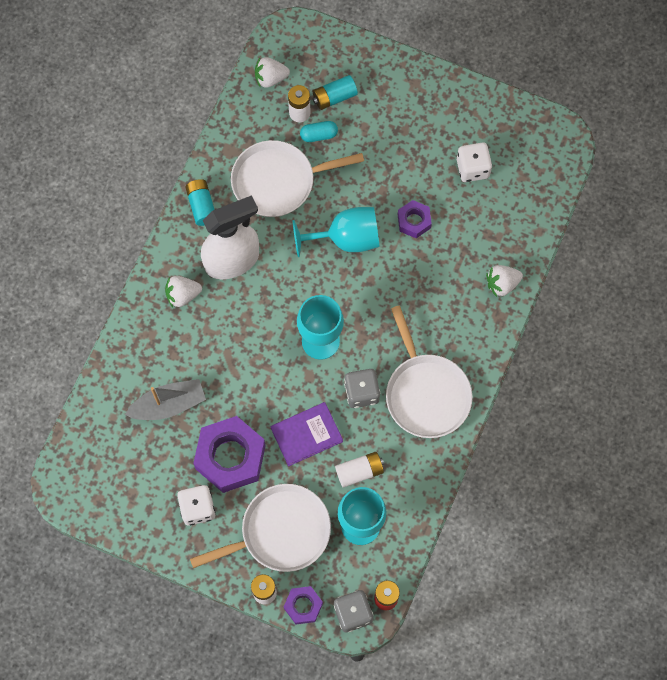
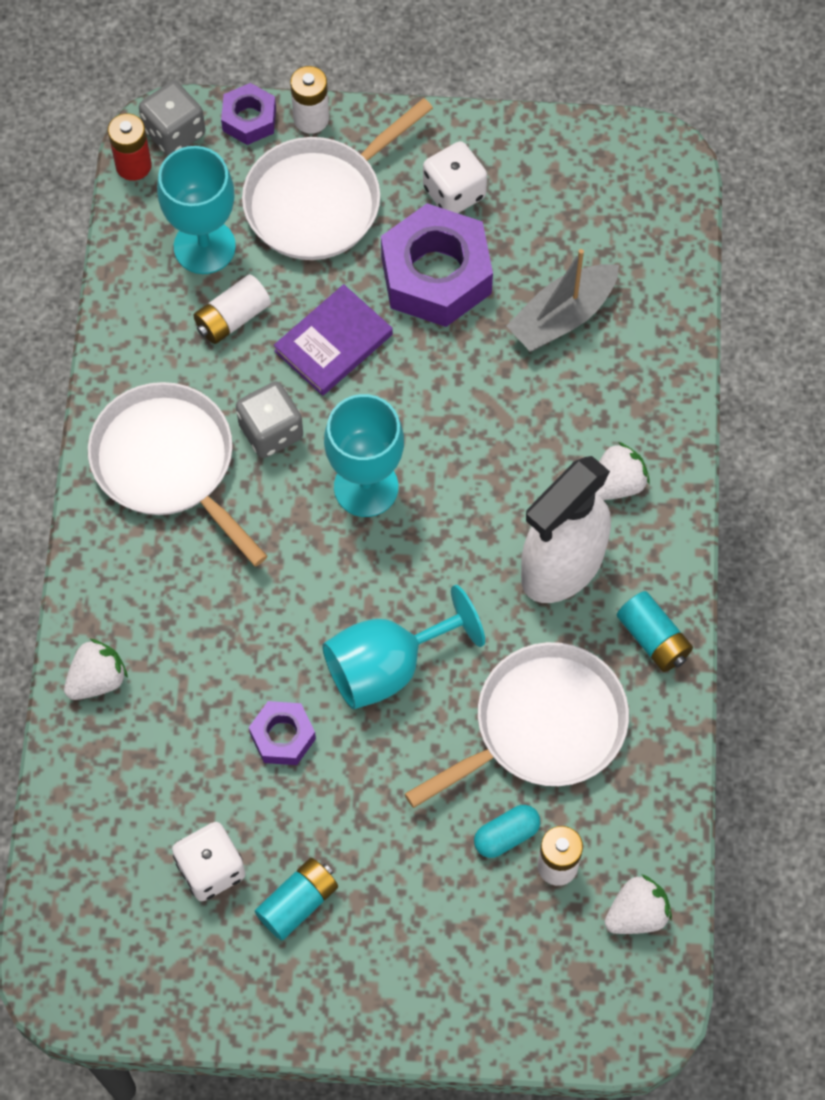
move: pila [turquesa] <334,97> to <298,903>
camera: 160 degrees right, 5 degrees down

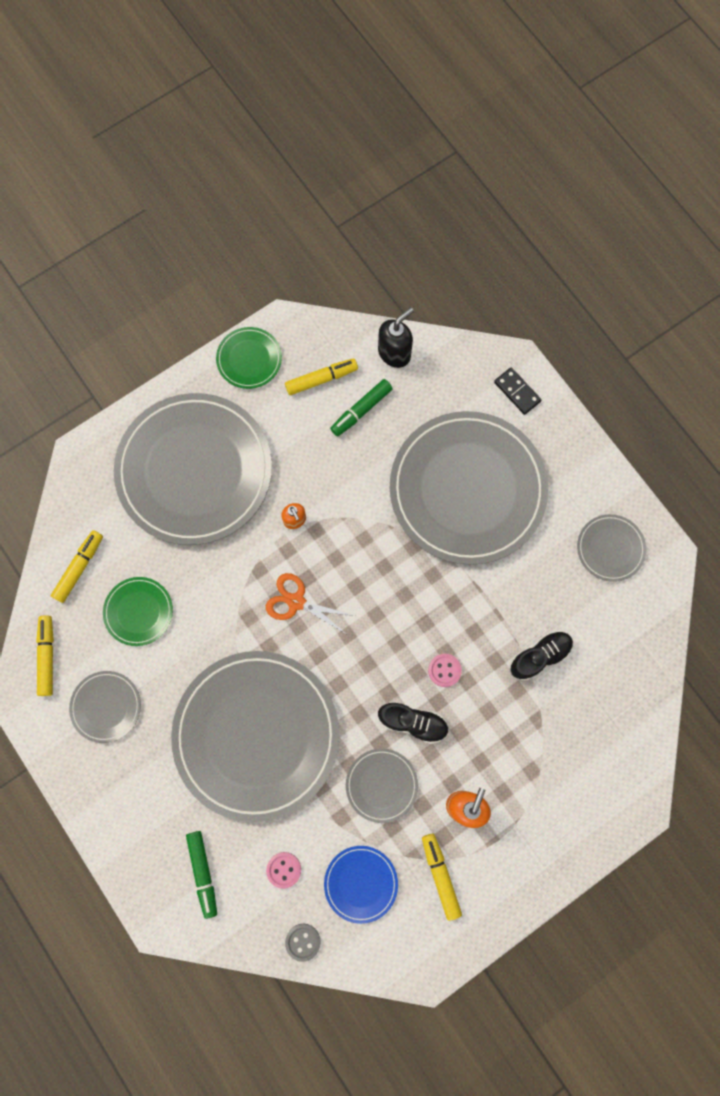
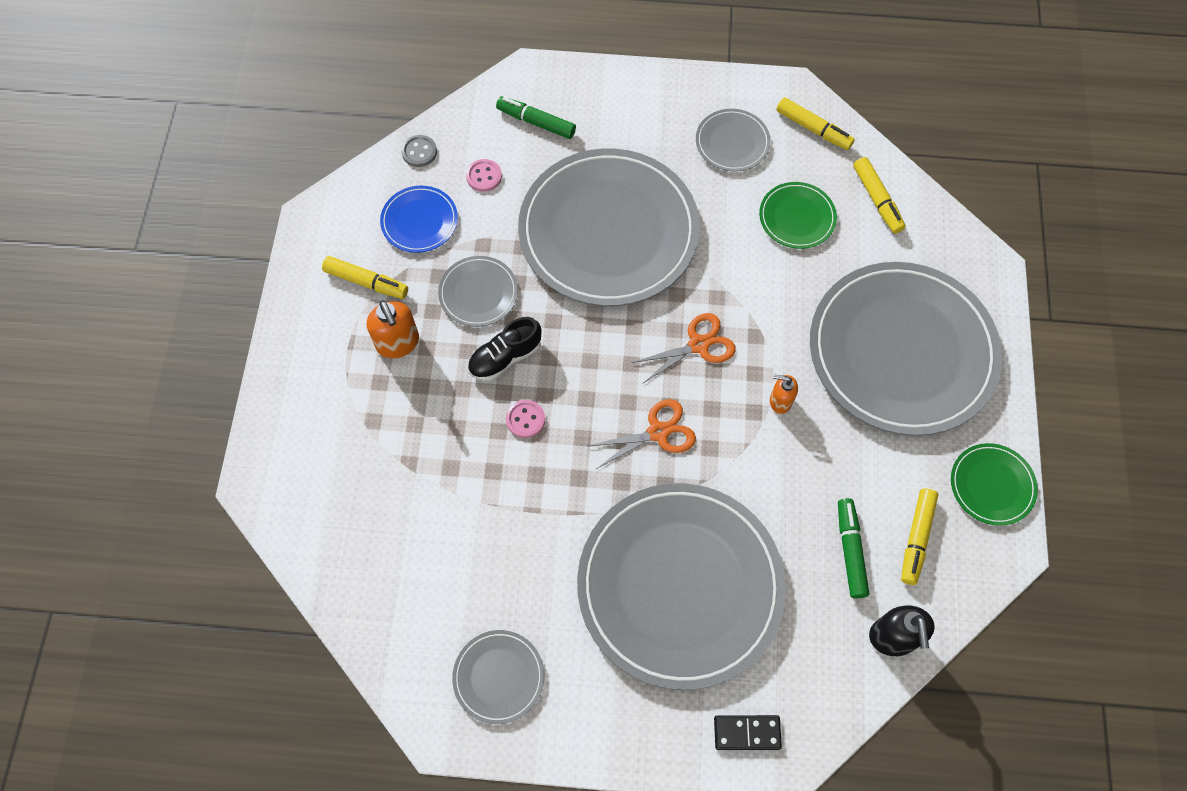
delete: zapato [negro] <540,656>
insert: tijeras [naranja] <658,432>
camera: 130 degrees right, 10 degrees down

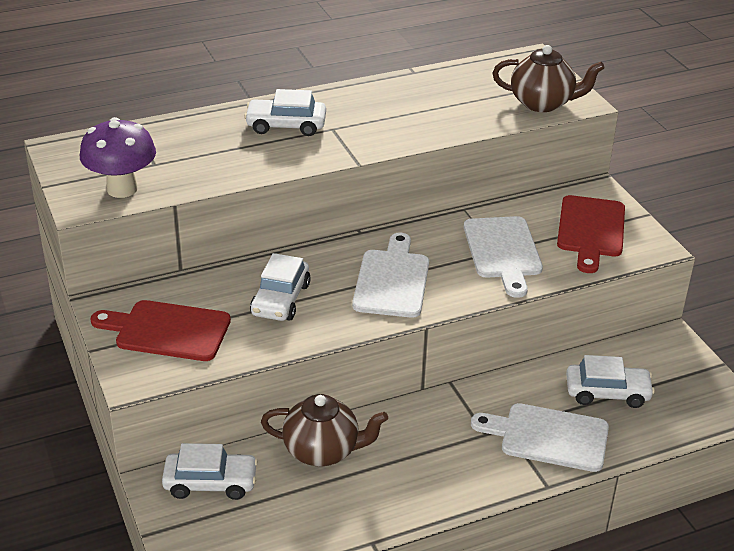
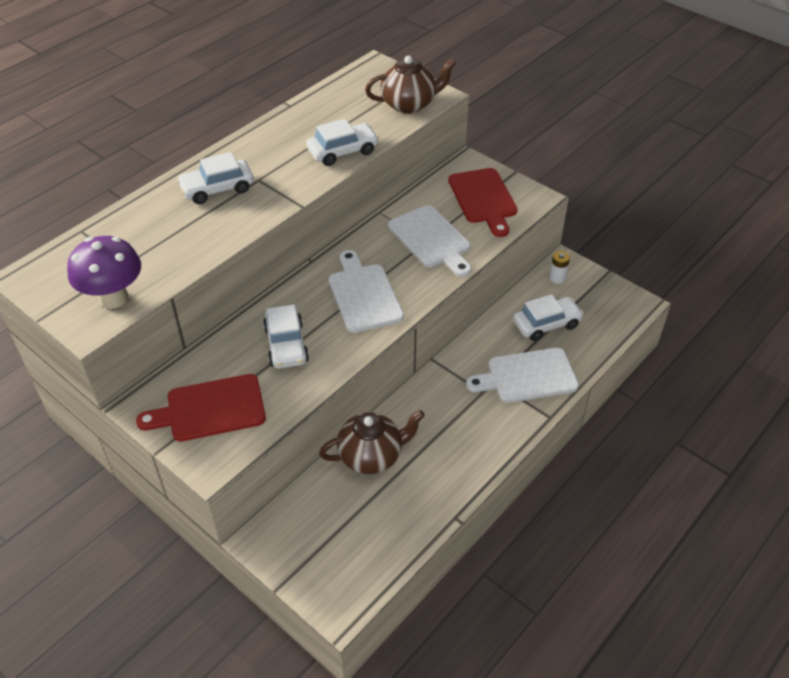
insert: pila [blanco] <557,278>
move: coche [blanco] <210,483> to <343,151>
camera: 25 degrees left, 10 degrees up

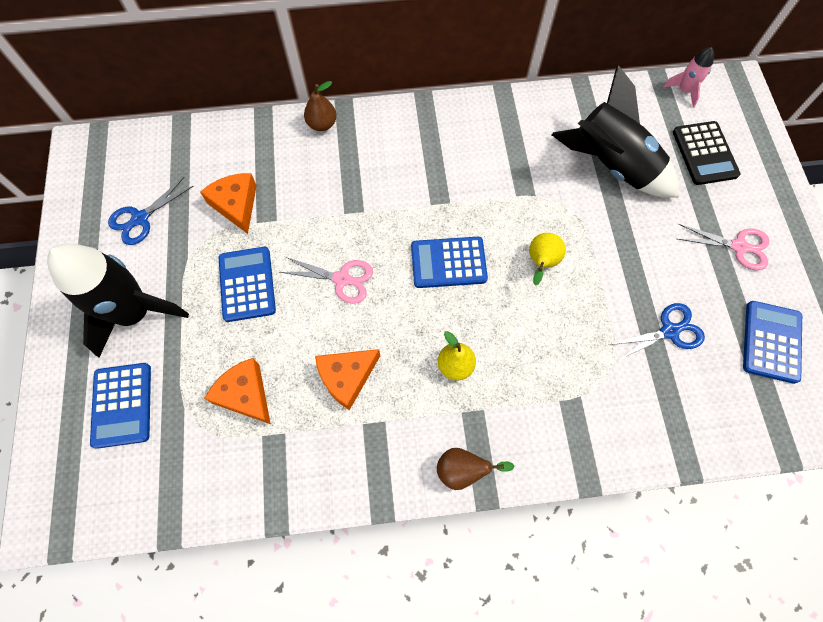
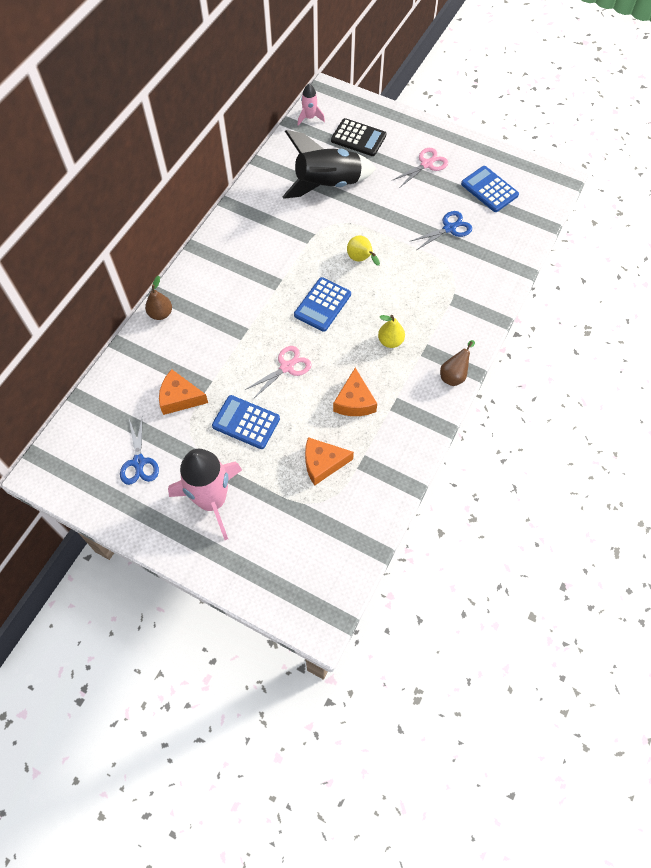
delete: calculadora [azul] <122,405>
recolor: cohete [negro] <135,313> to cohete [rosa] <212,500>
rotate: tijeras [azul] <669,331> = <449,228> 45 degrees clockwise
camera: 55 degrees left, 5 degrees down

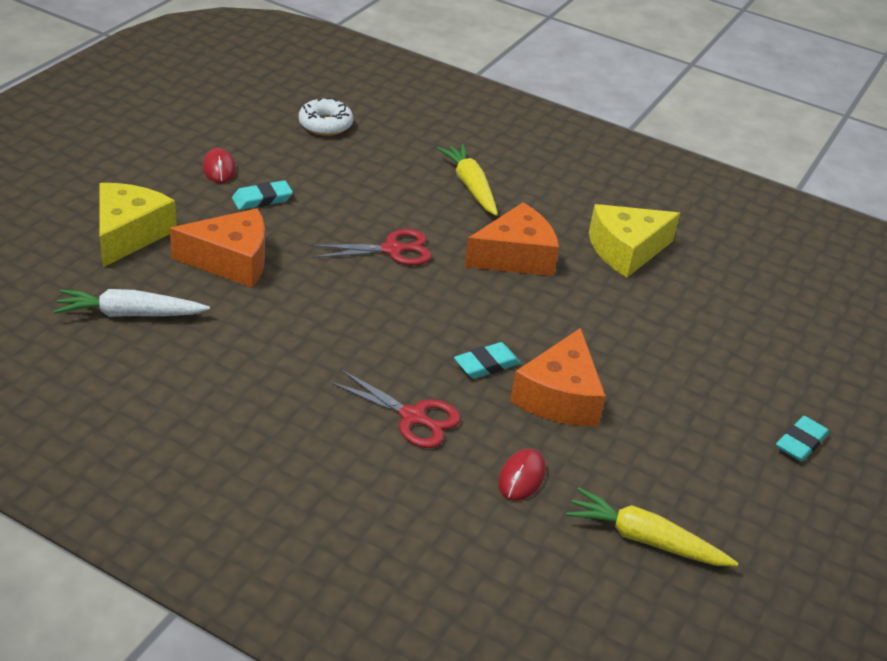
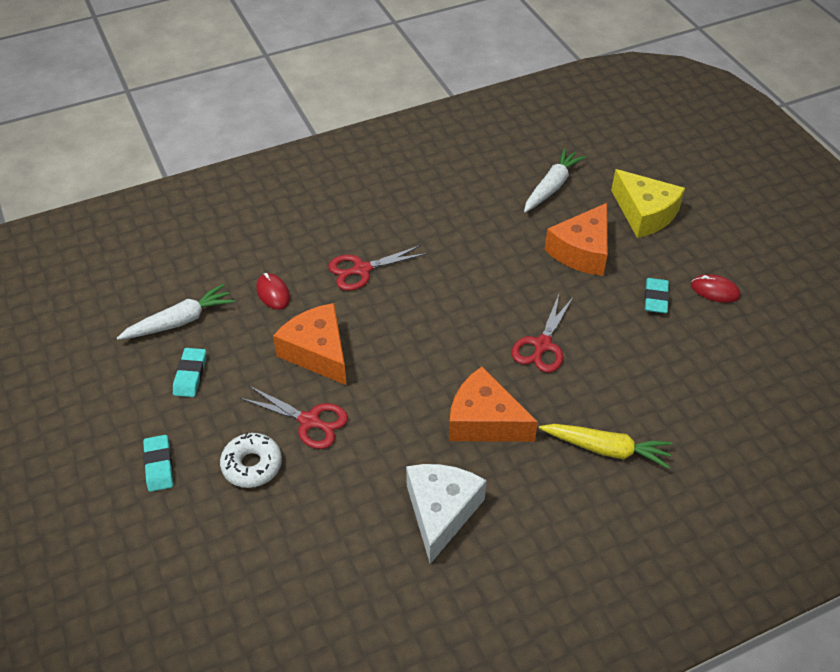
insert: tijeras [rojo] <310,421>
move: goma de borrar [turquesa] <486,364> to <190,375>; rosquilla [blanco] <325,124> to <252,465>
recolor: zanahoria [amarillo] <645,539> to zanahoria [blanco] <180,321>; queso [amarillo] <626,250> to queso [blanco] <441,512>
rotate: queso [naranja] <515,257> = <484,421> 105 degrees clockwise
camera: 130 degrees right, 10 degrees up

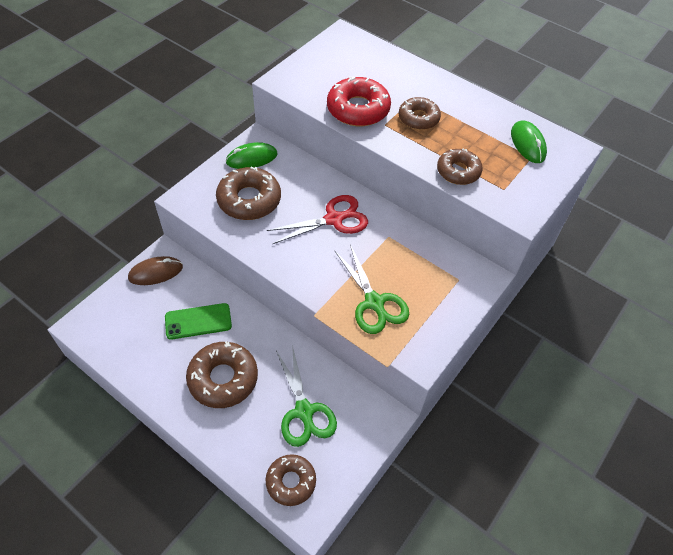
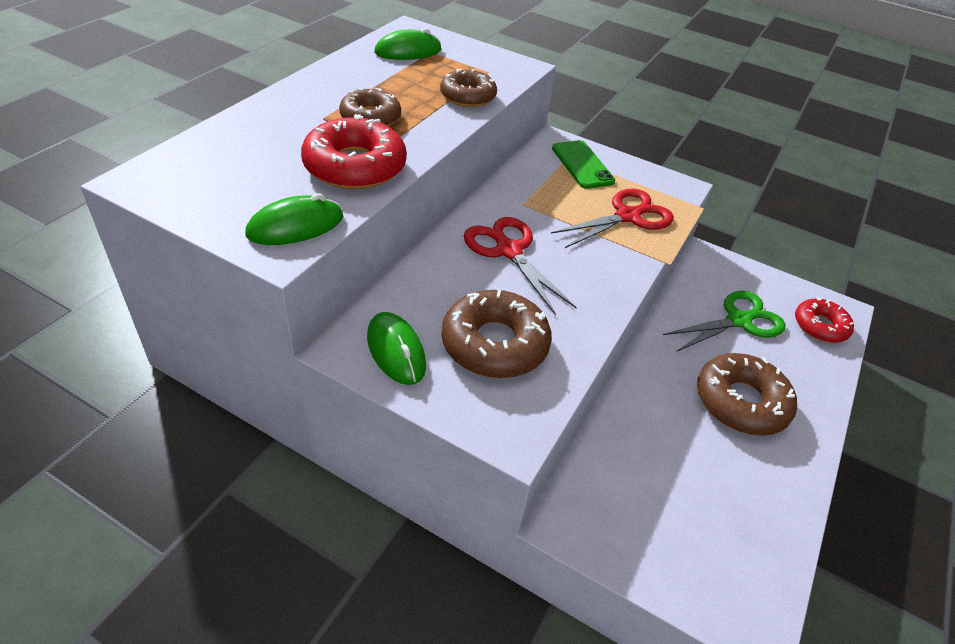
delete: ratón [marrón] <155,272>
insert: ratón [verde] <295,226>
move: móvil [verde] <198,321> to <582,165>
recolor: tijeras [verde] <374,303> to tijeras [rojo] <628,216>; rosquilla [marrón] <291,482> to rosquilla [rojo] <820,326>
camera: 100 degrees left, 10 degrees down

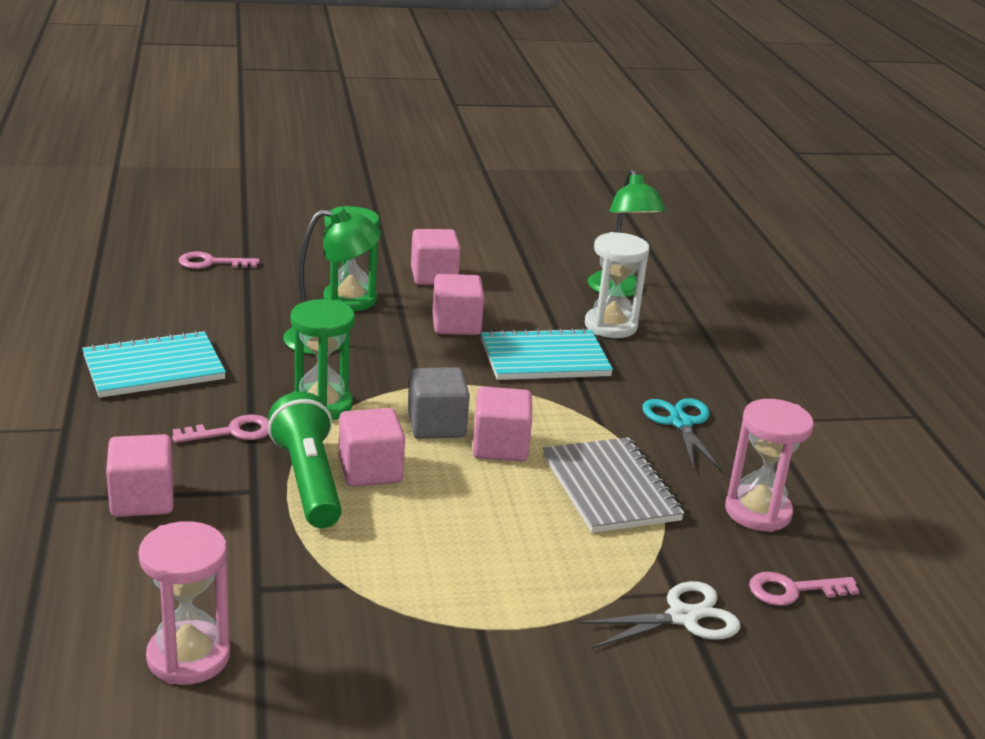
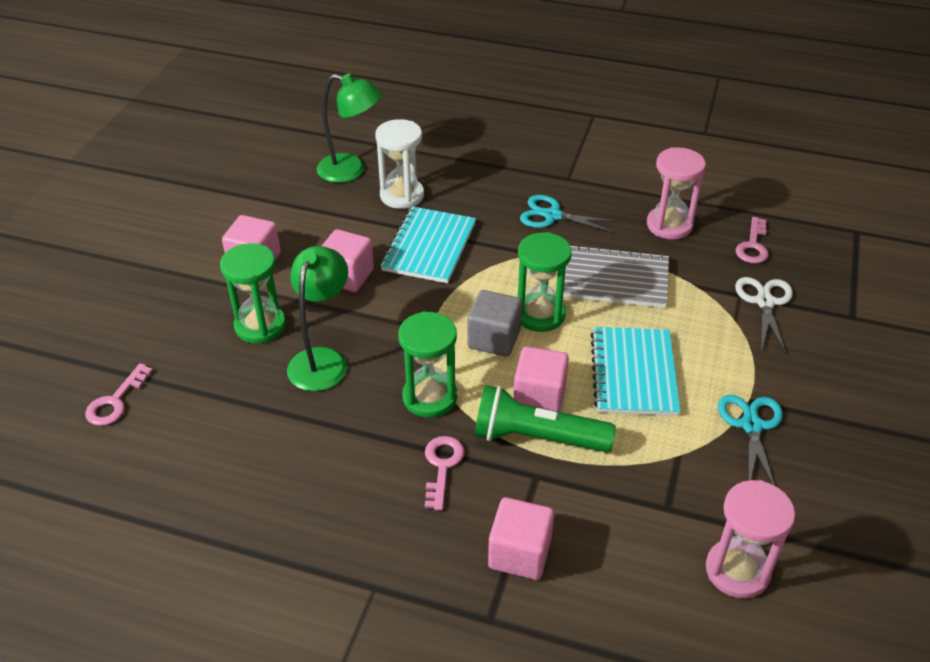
insert: tijeras [turquesa] <751,425>
move: cuaderno [turquesa] <154,368> to <633,373>
replace: cubo [rosa] <500,446> to reloj de arena [verde] <540,314>
camera: 60 degrees left, 15 degrees up

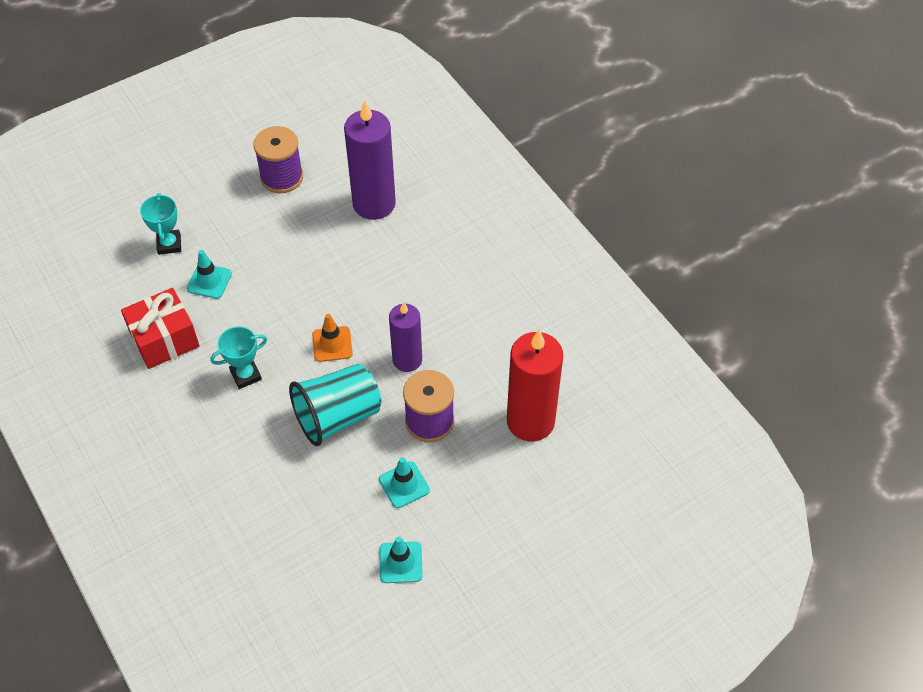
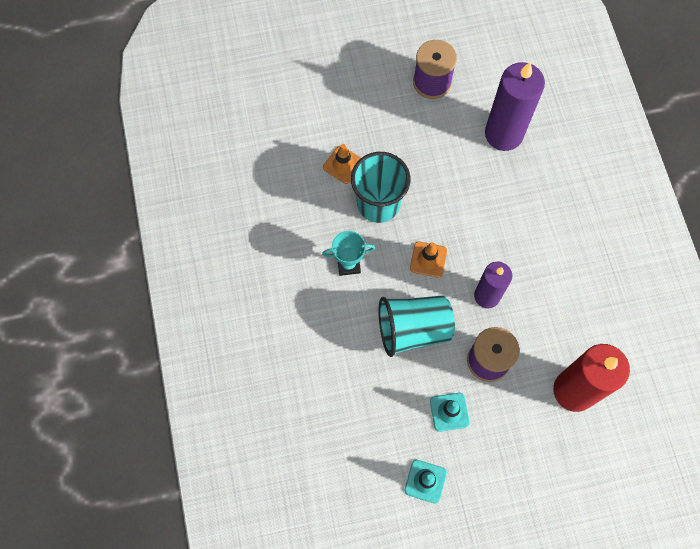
delete: regalo [rojo] <164,339>; trofeo [turquesa] <169,244>
insert: vaso [turquesa] <378,203>
recolor: cono de tráfico [turquesa] <209,281> to cono de tráfico [naranja] <343,165>
camera: 20 degrees right, 15 degrees up

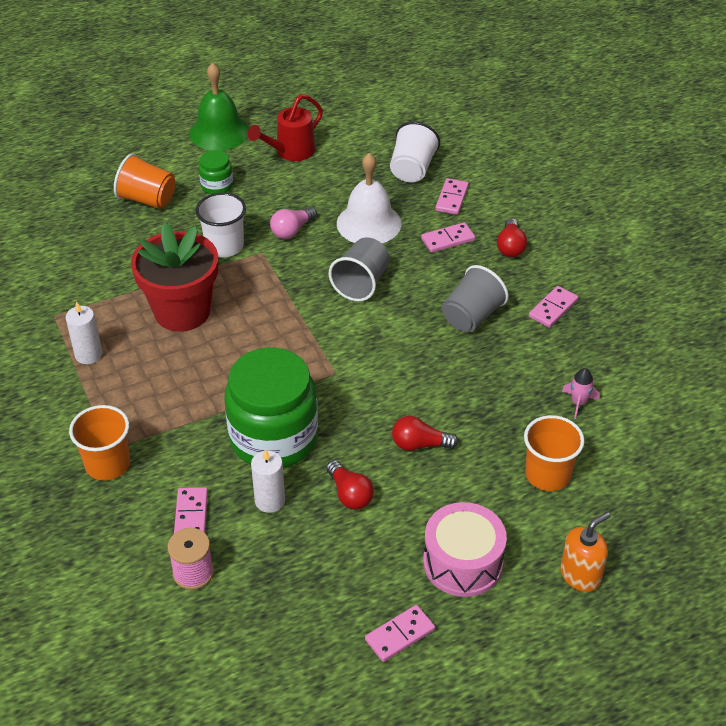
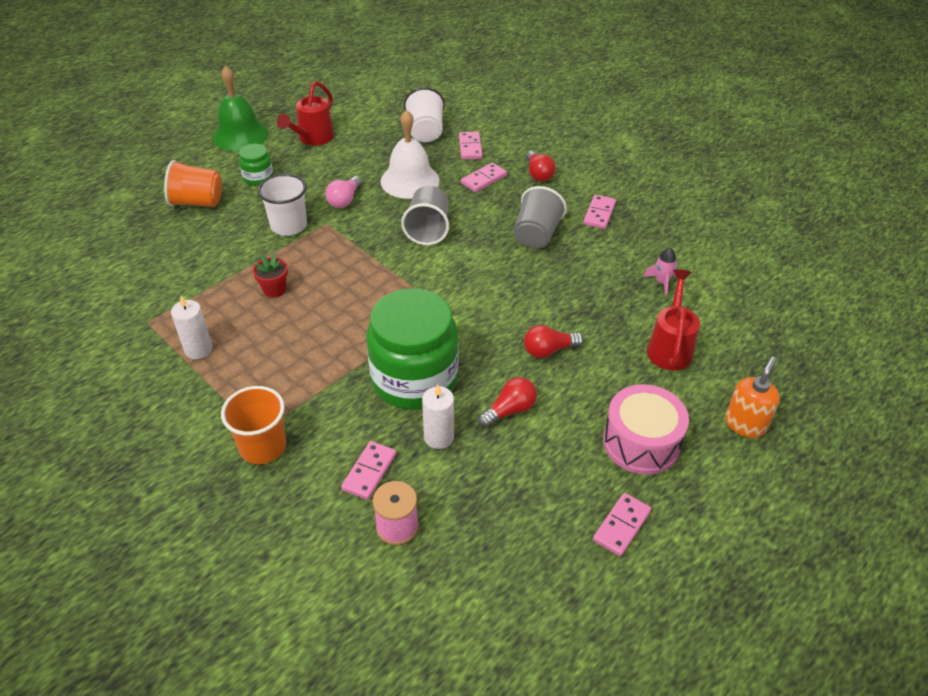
replace: vaso [naranja] <547,474> to regadera [rojo] <670,347>
rotate: ficha de dominó [rosa] <191,515> = <369,472> 45 degrees clockwise; bombilla [rojo] <349,494> = <509,410> 75 degrees counterclockwise
resize: maceta [rojo] <182,312> = <274,290> x0.41
camera: 20 degrees left, 0 degrees up

